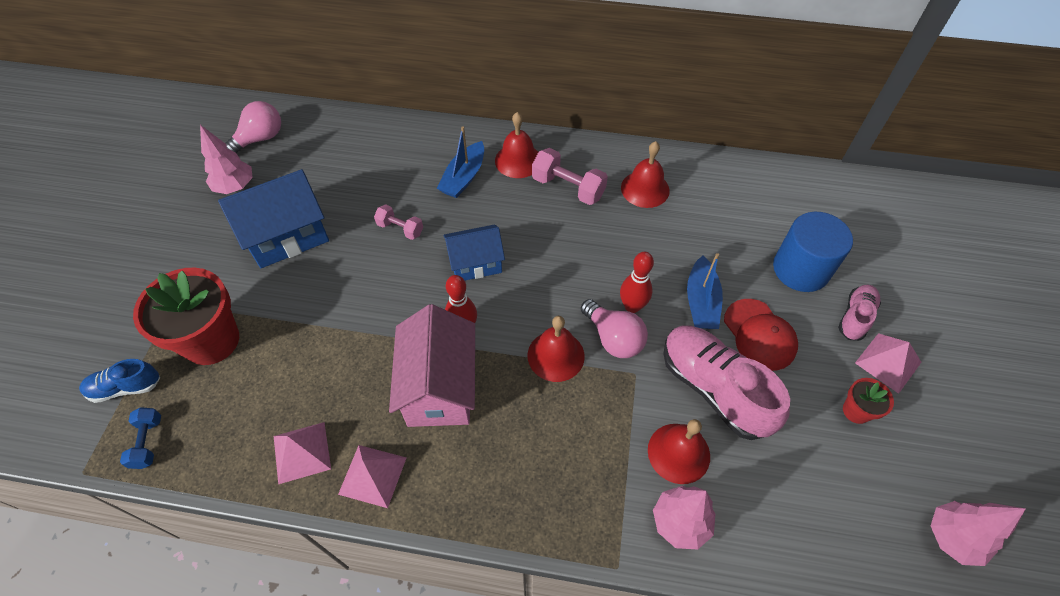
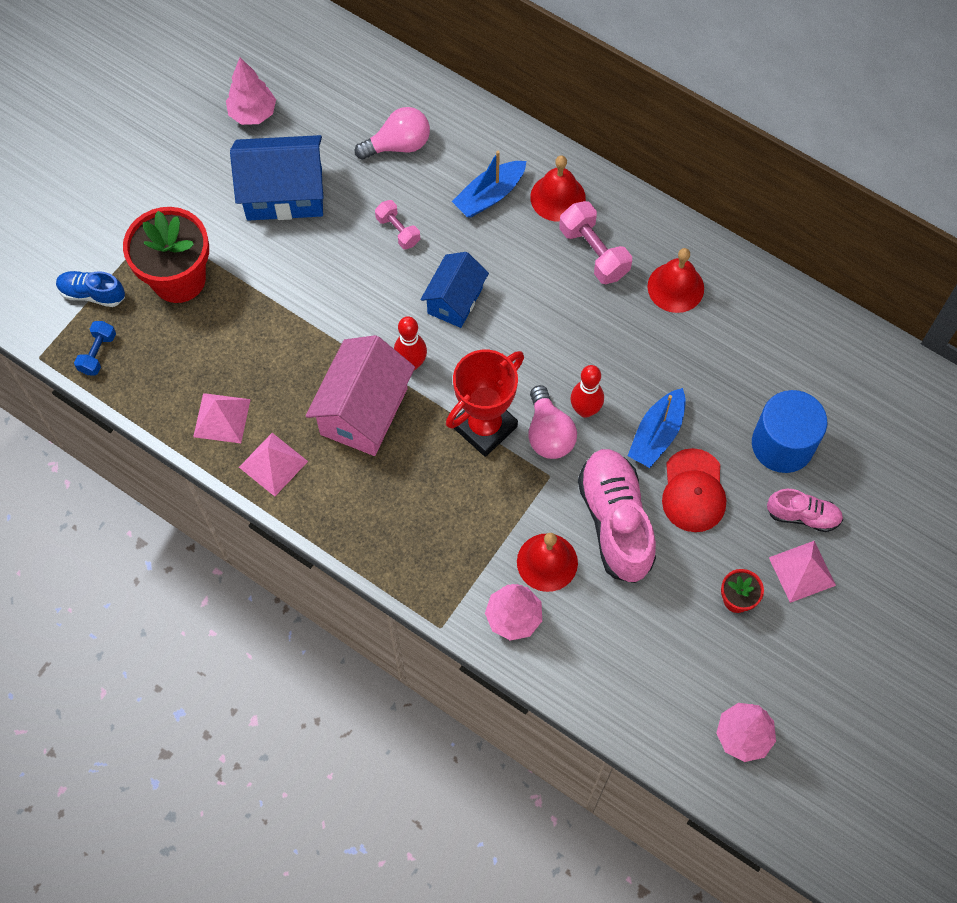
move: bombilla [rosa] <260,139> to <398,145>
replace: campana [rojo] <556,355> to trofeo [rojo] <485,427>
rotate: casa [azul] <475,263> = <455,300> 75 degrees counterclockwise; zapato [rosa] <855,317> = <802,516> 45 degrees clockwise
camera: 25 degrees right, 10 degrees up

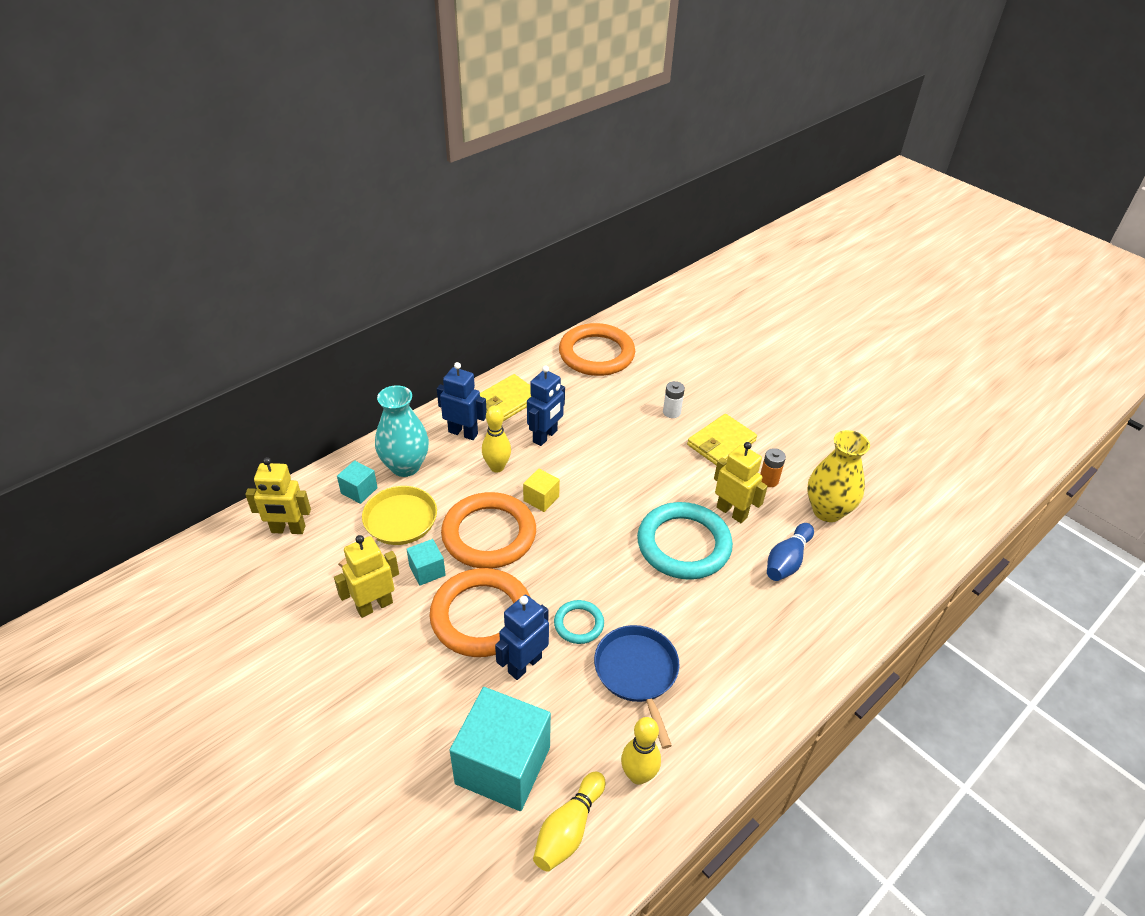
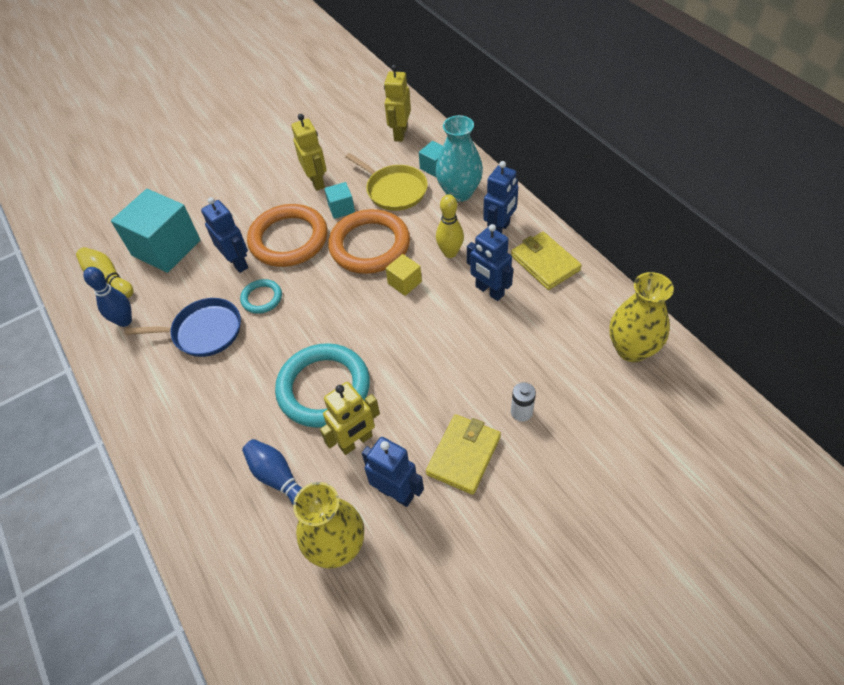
replace: pila [naranja] <768,480> to robot [azul] <396,493>; anillo [naranja] <596,354> to florero [amarillo] <631,349>
recolor: bolo [amarillo] <638,775> to bolo [azul] <124,321>
rotate: cartera [amarillo] <721,443> = <463,455> 60 degrees clockwise
camera: 105 degrees right, 10 degrees up

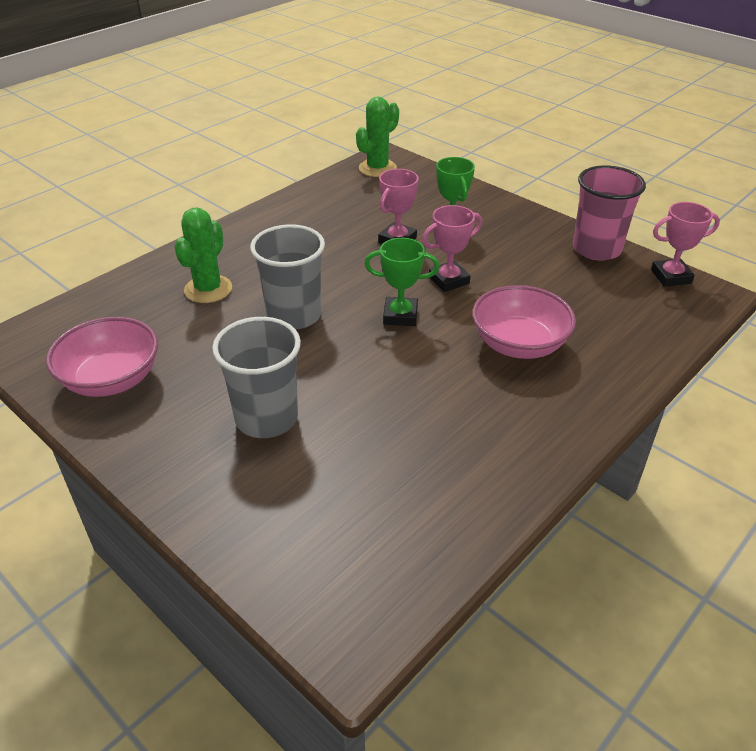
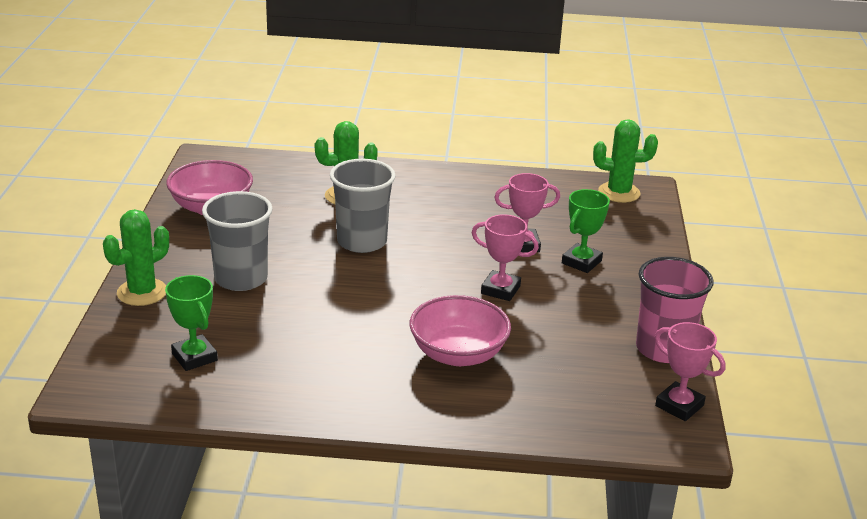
insert: cactus [verde] <142,292>
move: trofeo [verde] <400,315> to <194,357>
camera: 50 degrees right, 10 degrees down

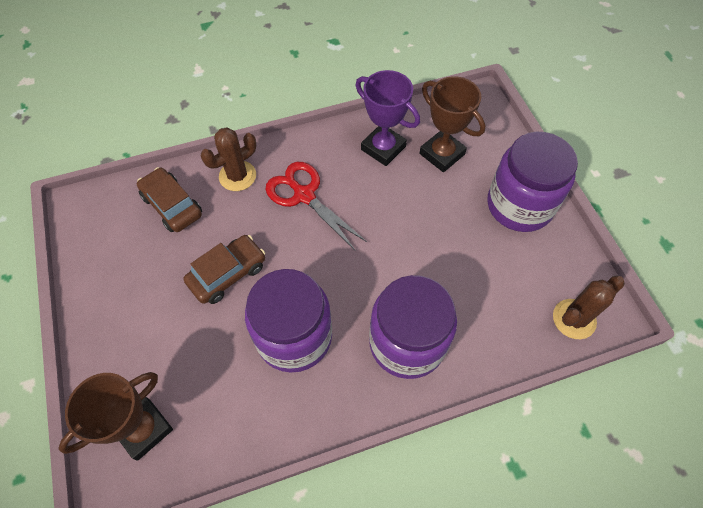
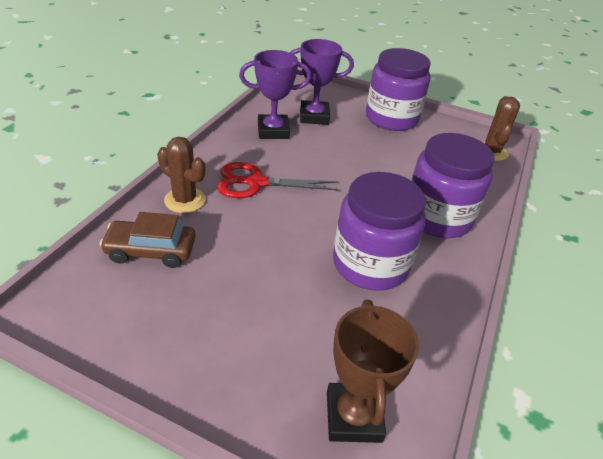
delete: coche [marrón] <227,274>
recolor: trofeo [marrón] <442,154> to trofeo [morado] <314,116>
rotate: cactus [marrón] <237,176> = <185,200> 60 degrees counterclockwise
camera: 50 degrees left, 20 degrees down

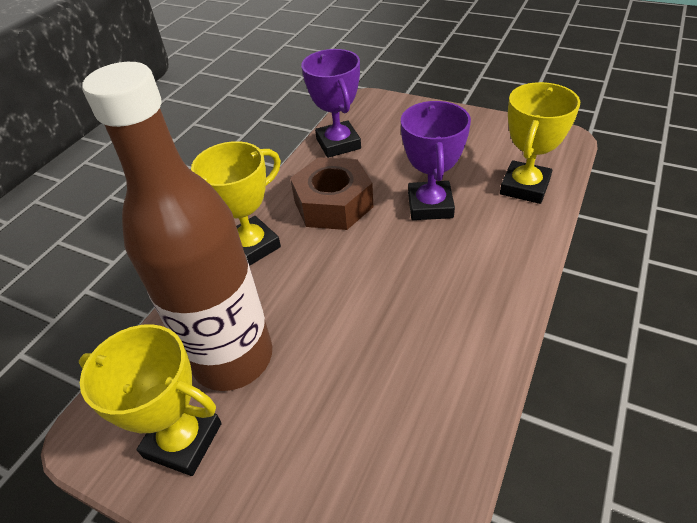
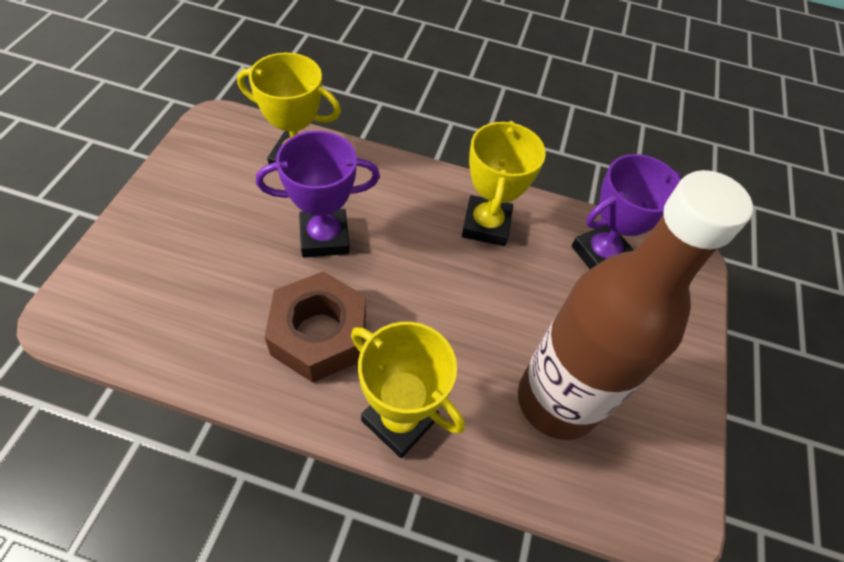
move: trofeo [amarillo] <183,440> to <486,225>; trofeo [morado] <338,144> to <601,255>
camera: 110 degrees left, 10 degrees up

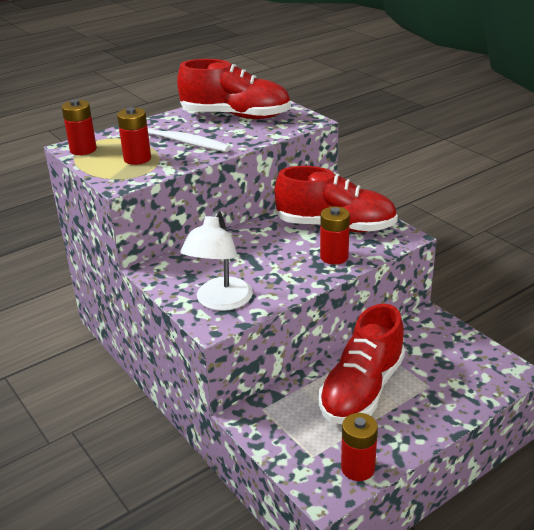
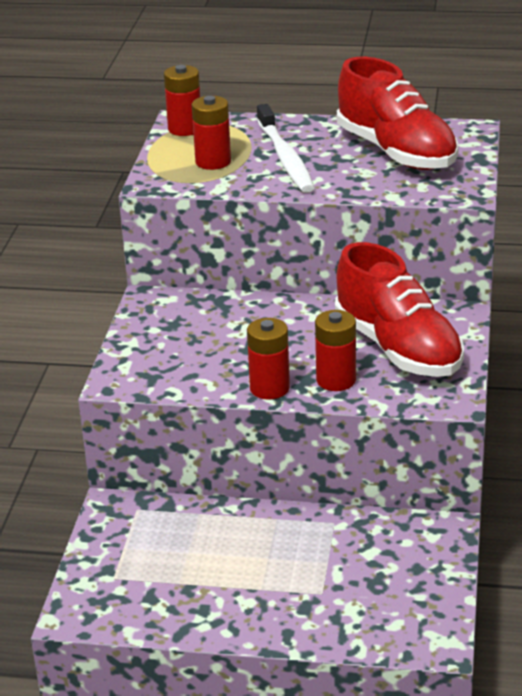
delete: lámpara [blanco] <220,302>; zapato [rojo] <362,390>
move: pila [rojo] <358,468> to <269,388>
camera: 45 degrees right, 0 degrees up

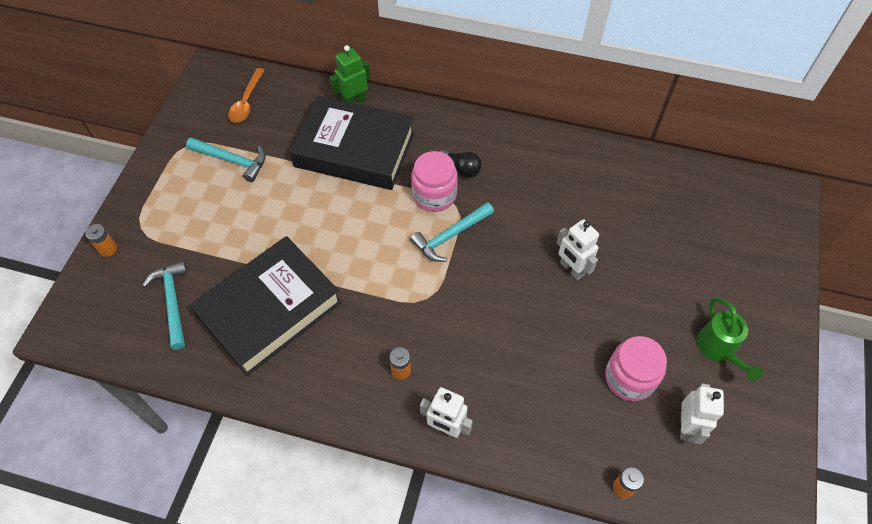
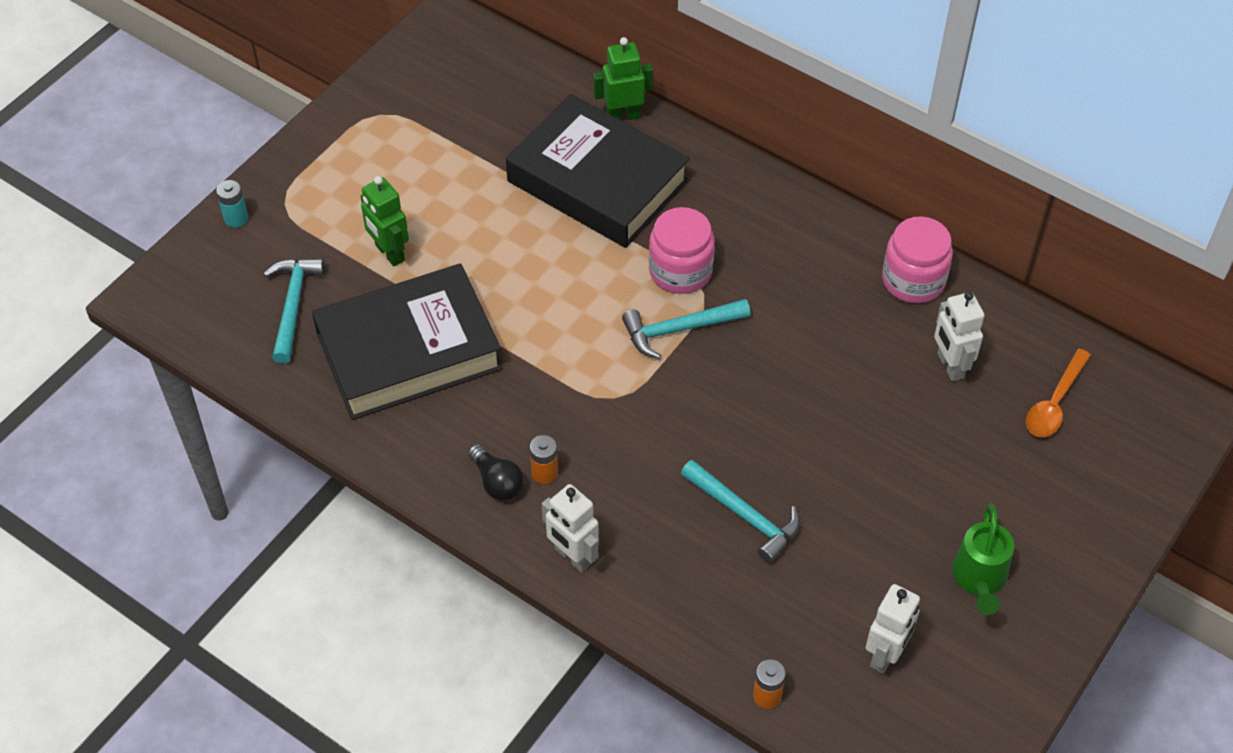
insert: robot [verde] <389,253>
move: bombilla [negro] <461,169> to <497,482>; martillo [turquesa] <232,160> to <745,515>; tarro [rosa] <629,378> to <913,280>; robot [blanco] <571,269> to <950,366>; cuchara [naranja] <246,102> to <1054,403>
recolor: pila [naranja] <108,249> to pila [turquesa] <236,218>
camera: 20 degrees right, 5 degrees down

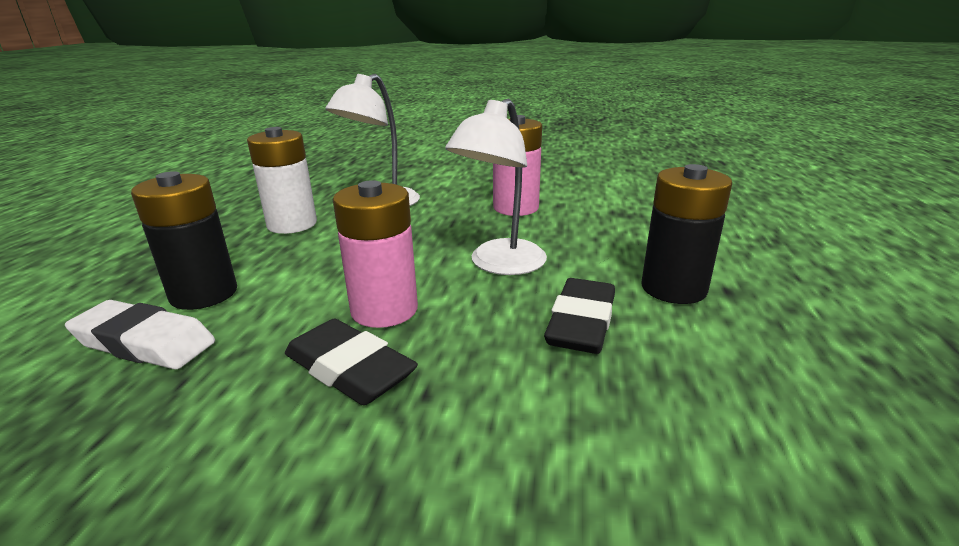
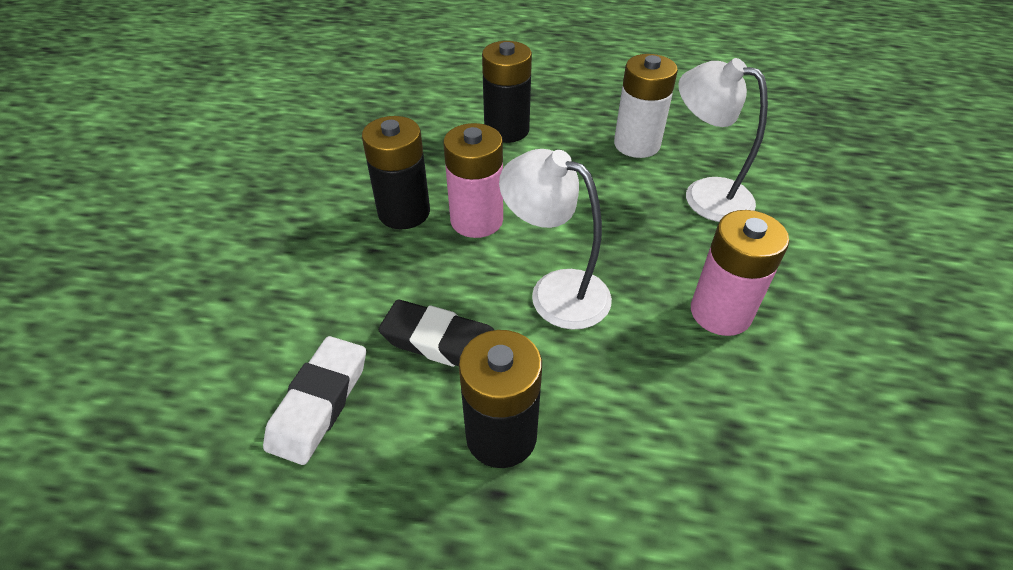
move: goma de borrar [blanco] <144,343> to <319,403>
replace: goma de borrar [negro] <349,369> to pila [negro] <404,212>
camera: 90 degrees right, 20 degrees up

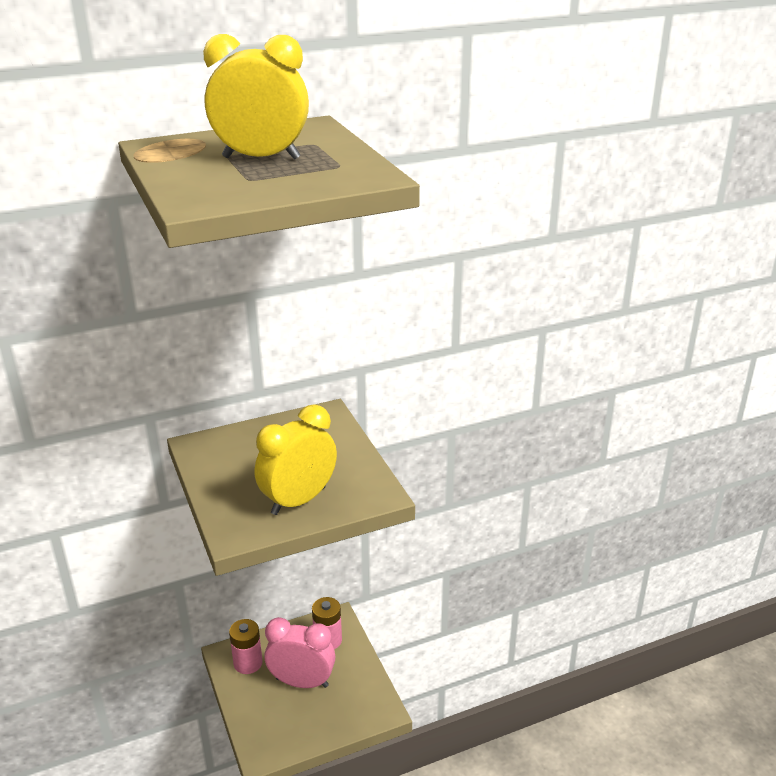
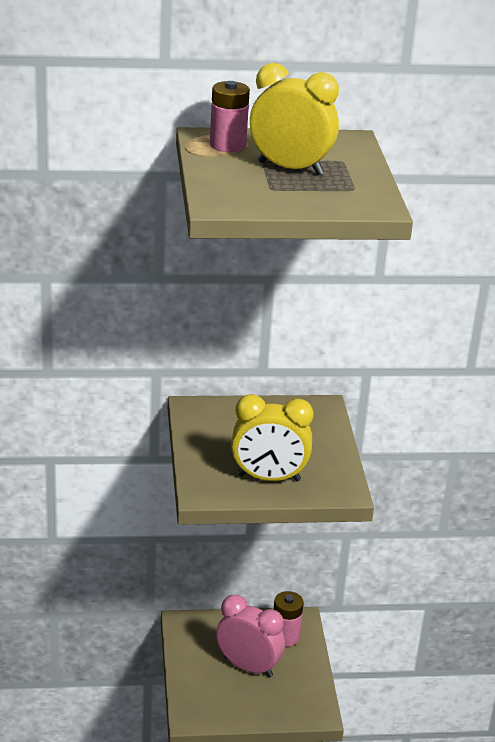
move: pila [rosa] <248,663> to <227,145>
rotate: despertador [amarillo] <298,500> = <268,478> 150 degrees counterclockwise
camera: 15 degrees right, 0 degrees up

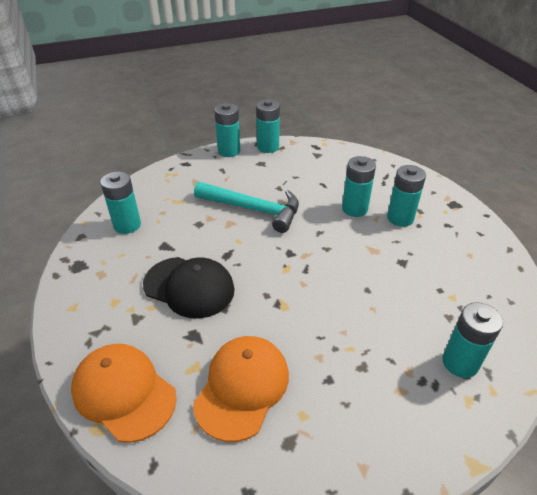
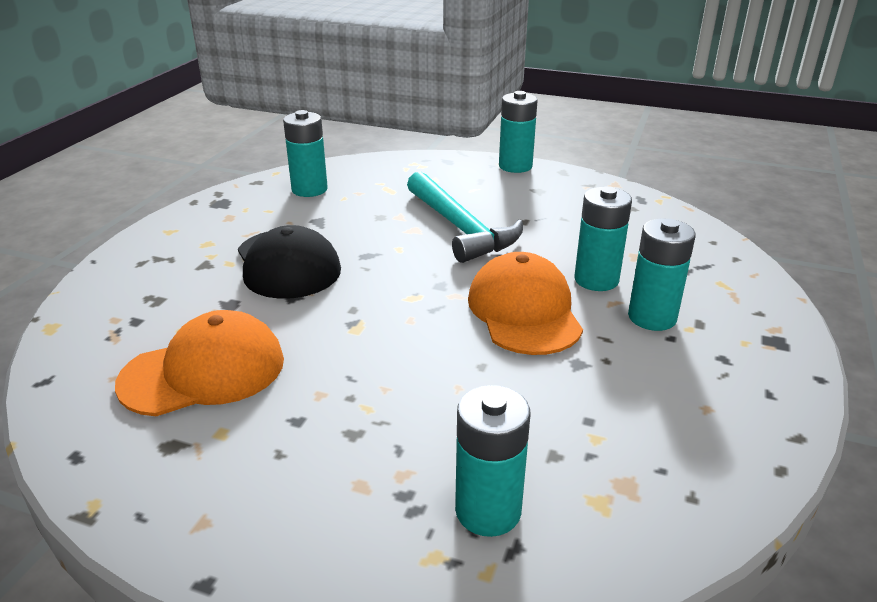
delete: pila [turquesa] <268,147>
move: gorra [naranja] <124,392> to <524,311>
camera: 40 degrees right, 10 degrees down

